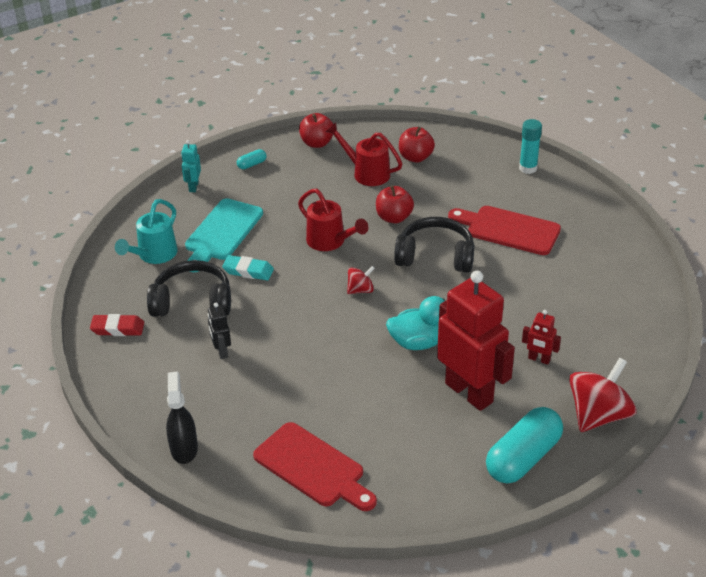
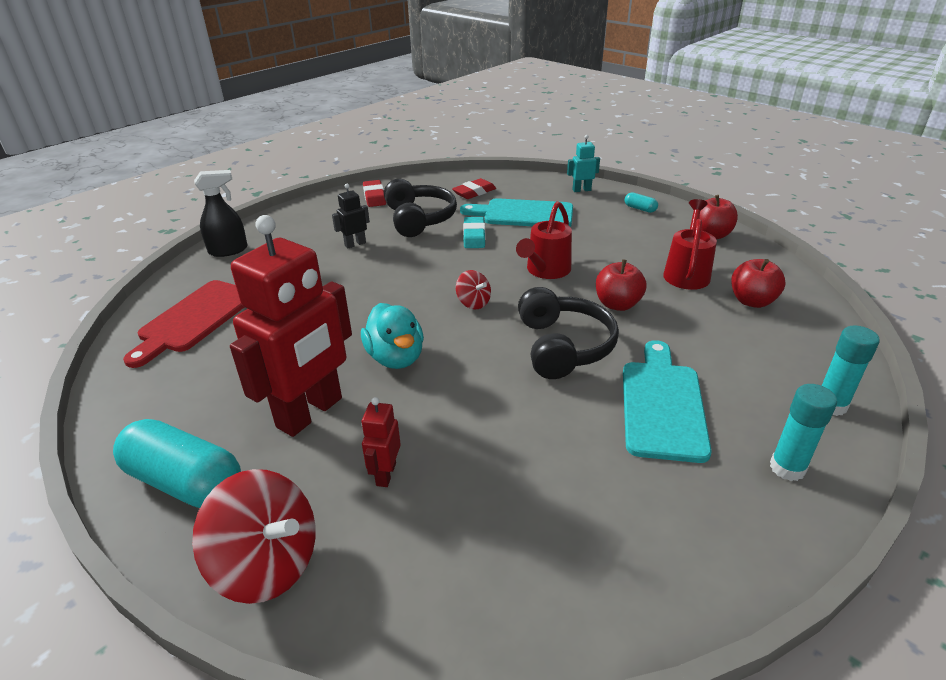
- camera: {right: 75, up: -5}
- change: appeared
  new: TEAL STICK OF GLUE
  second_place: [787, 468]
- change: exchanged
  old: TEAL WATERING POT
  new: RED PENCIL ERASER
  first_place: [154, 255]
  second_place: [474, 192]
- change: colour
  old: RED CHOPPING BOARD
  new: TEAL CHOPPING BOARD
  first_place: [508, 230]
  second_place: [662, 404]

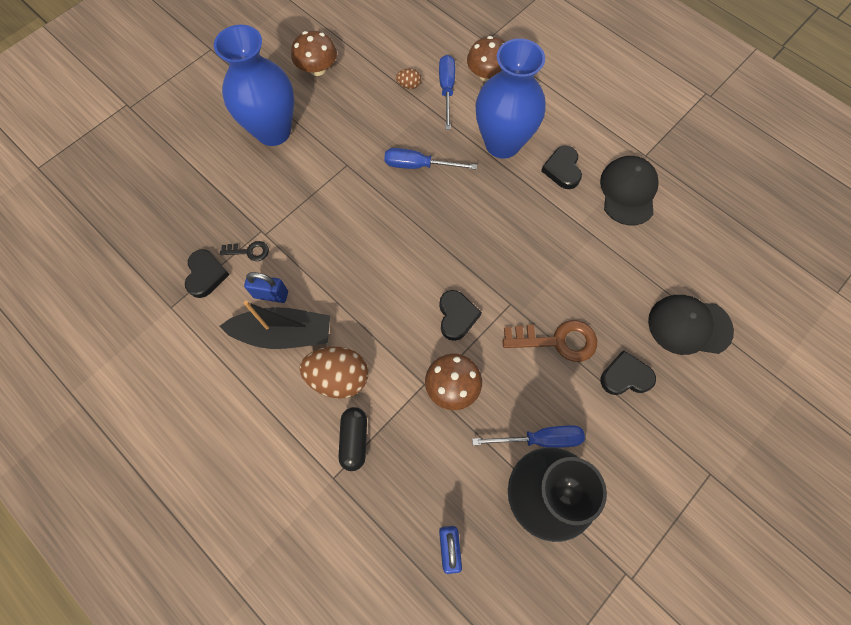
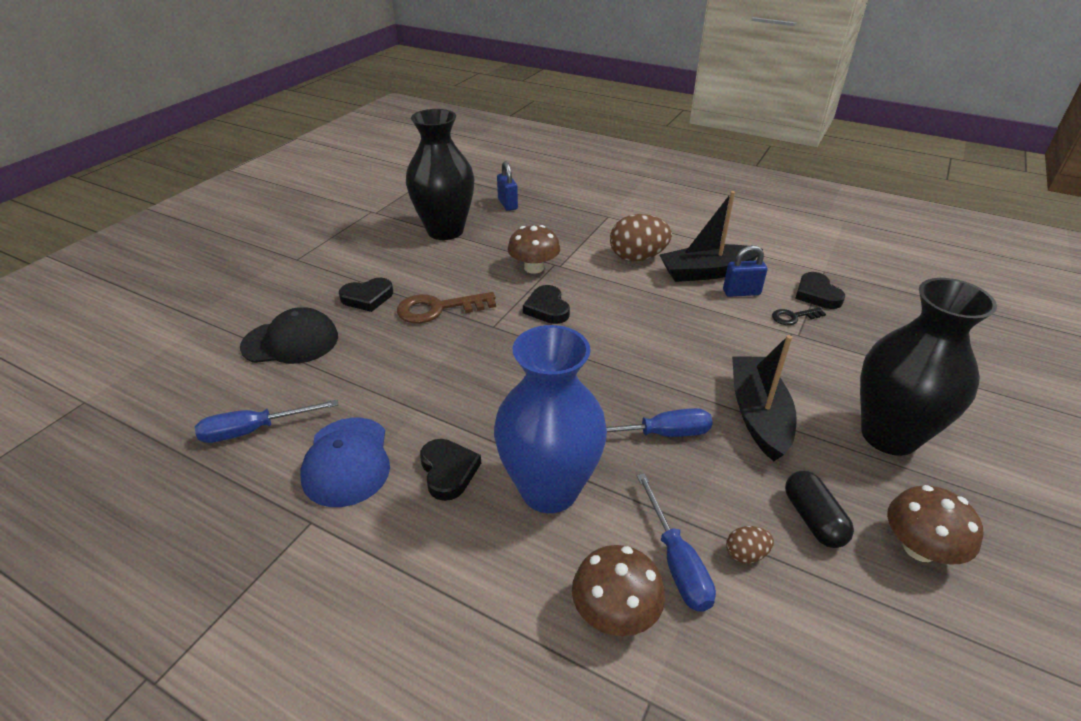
- camera: {right: 165, up: -30}
- change: appeared
  new: BLACK SAILBOAT
  second_place: [758, 415]
- change: relocated
  old: BLACK PILL
  first_place: [354, 440]
  second_place: [813, 519]
- change: relocated
  old: BLUE HAND SCREWDRIVER
  first_place: [540, 439]
  second_place: [254, 430]
- change: colour
  old: BLUE VASE
  new: BLACK VASE
  first_place: [273, 131]
  second_place: [889, 435]
- change: colour
  old: BLACK PEAKED CAP
  new: BLUE PEAKED CAP
  first_place: [628, 191]
  second_place: [347, 461]

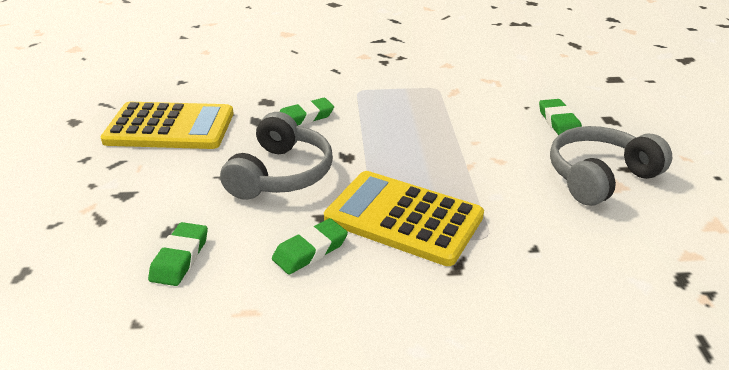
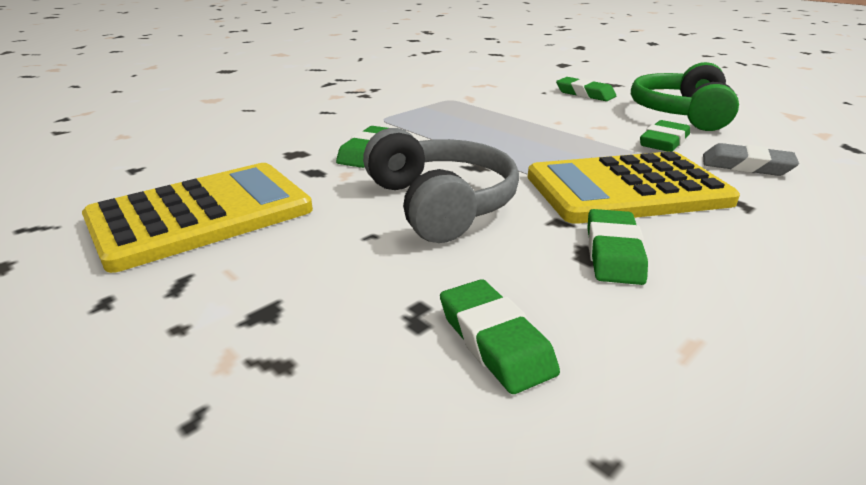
- camera: {right: -40, up: -5}
- change: appeared
  new: GREEN PENCIL ERASER
  second_place: [663, 142]
- change: appeared
  new: GRAY PENCIL ERASER
  second_place: [746, 166]
- change: colour
  old: GRAY HEADSET
  new: GREEN HEADSET
  first_place: [599, 177]
  second_place: [680, 114]

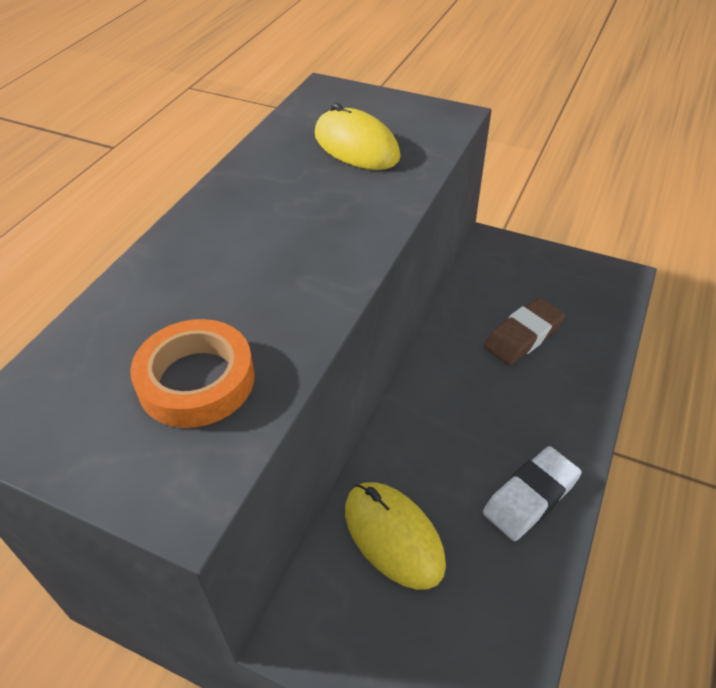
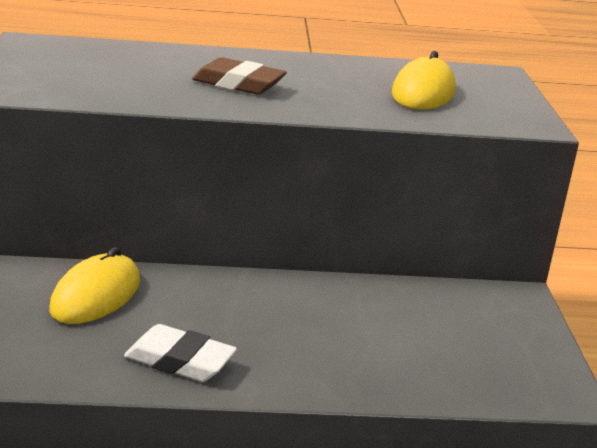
- camera: {right: 60, up: -20}
- change: missing
  old: BRIGHT ORANGE ROLL OF TAPE
  first_place: [196, 380]
- change: relocated
  old: RUSSET PENCIL ERASER
  first_place: [523, 336]
  second_place: [238, 84]

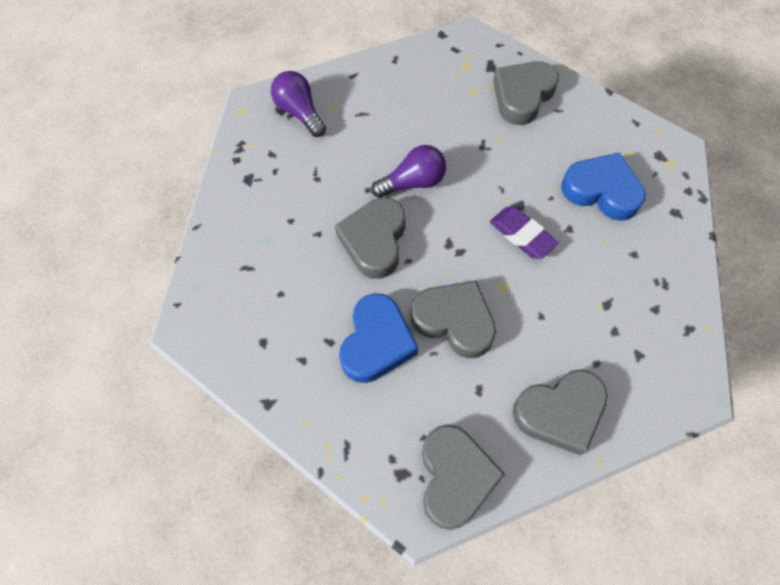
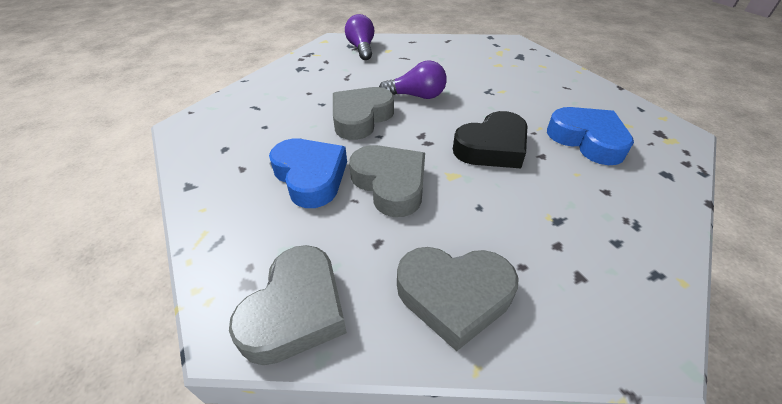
- camera: {right: 25, up: -20}
- change: missing
  old: GRAY HEART SHAPE
  first_place: [522, 96]
- change: exchanged
  old: ROYAL PURPLE PENCIL ERASER
  new: BLACK HEART SHAPE
  first_place: [522, 235]
  second_place: [492, 147]
- change: spun
  old: BLUE HEART SHAPE
  first_place: [376, 342]
  second_place: [310, 176]
  degrees: -75

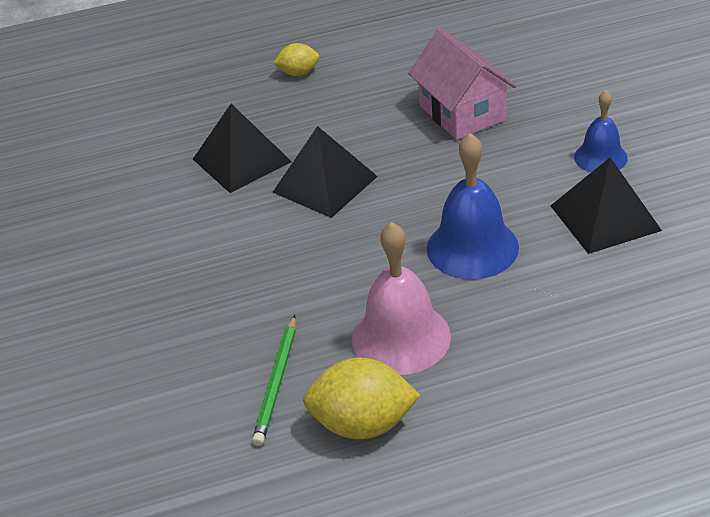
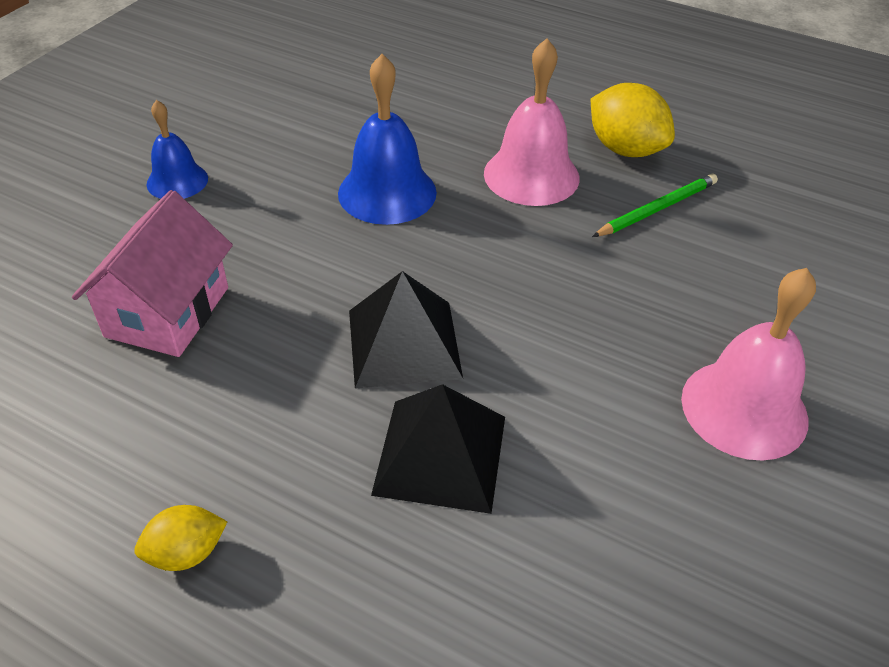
- camera: {right: -140, up: 5}
- change: missing
  old: BLACK SOLID PYRAMID
  first_place: [605, 217]
- change: appeared
  new: ROSY SCHOOL BELL
  second_place: [744, 408]
- change: spun
  old: YELLOW CITRUS FRUIT
  first_place: [298, 73]
  second_place: [186, 553]
  degrees: -60

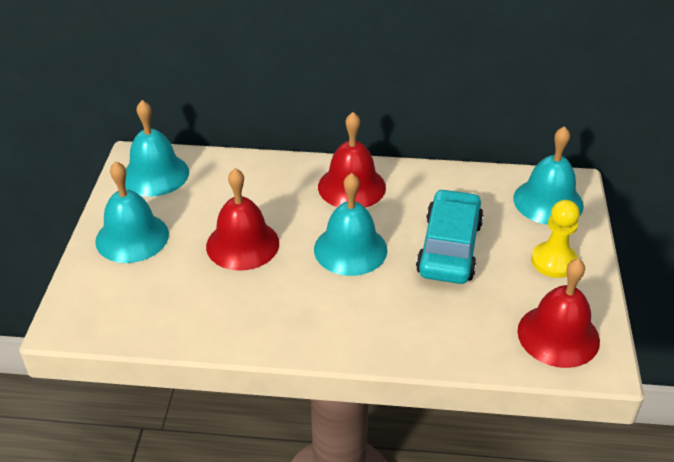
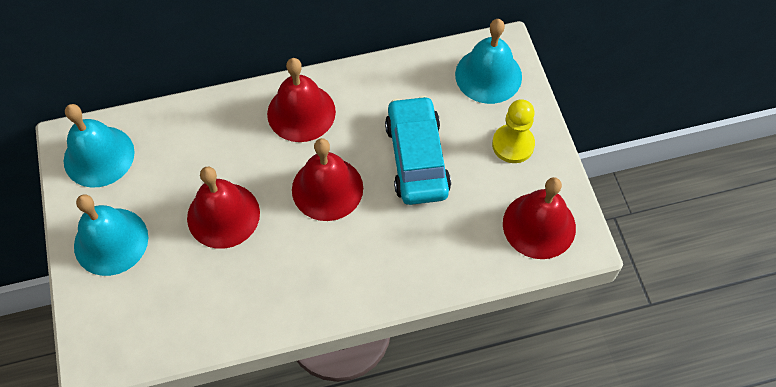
- camera: {right: -20, up: 20}
- change: colour
  old: TEAL SCHOOL BELL
  new: RED SCHOOL BELL
  first_place: [350, 249]
  second_place: [327, 188]

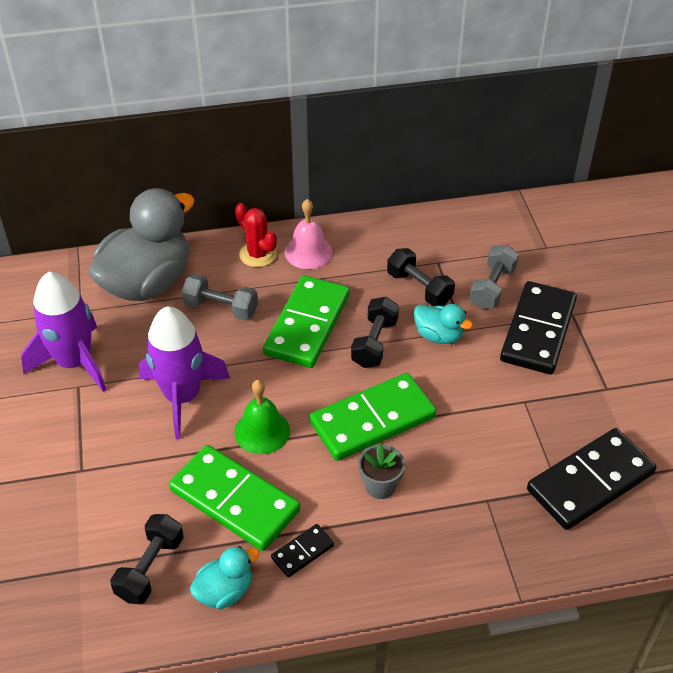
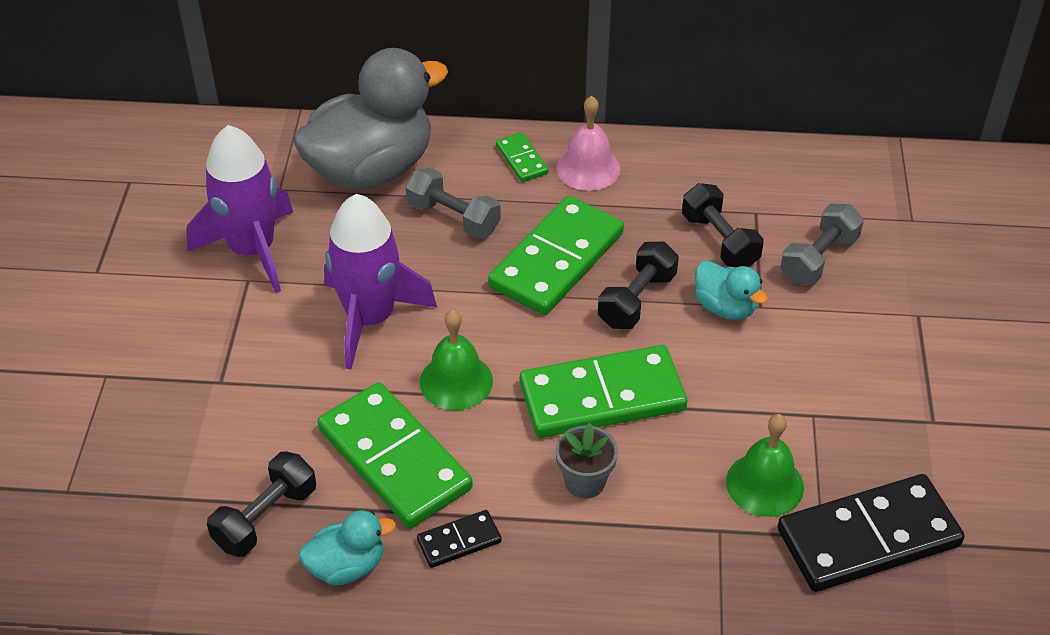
- camera: {right: 15, up: 0}
- change: missing
  old: BLACK DOMINO TILE
  first_place: [538, 331]
- change: appeared
  new: GREEN SCHOOL BELL
  second_place: [764, 484]
- change: exchanged
  old: RED CACTUS
  new: GREEN DOMINO TILE
  first_place: [258, 254]
  second_place: [522, 159]

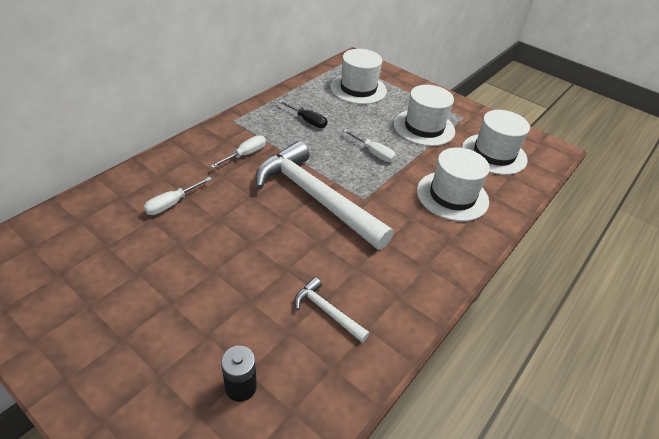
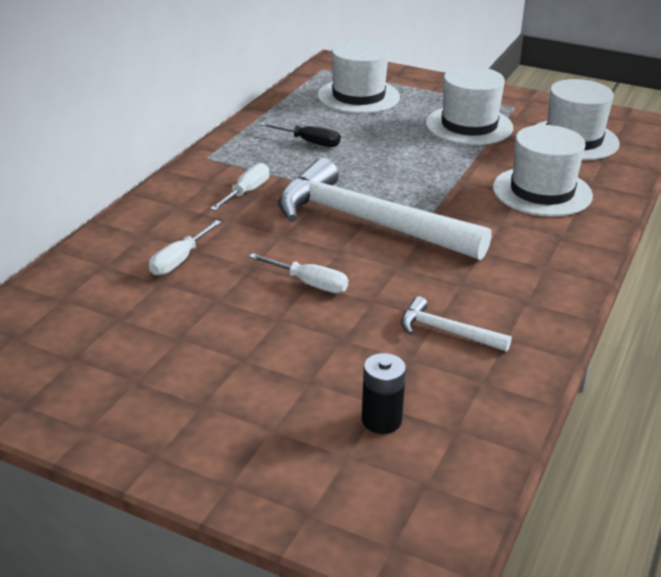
- camera: {right: -10, up: -10}
- change: relocated
  old: PURE WHITE HAND SCREWDRIVER
  first_place: [374, 153]
  second_place: [310, 284]

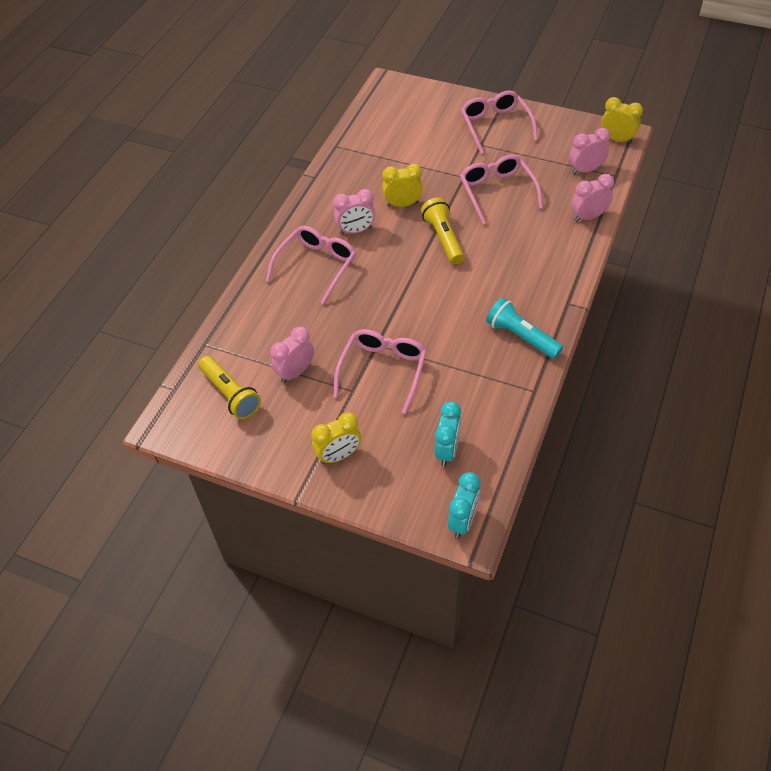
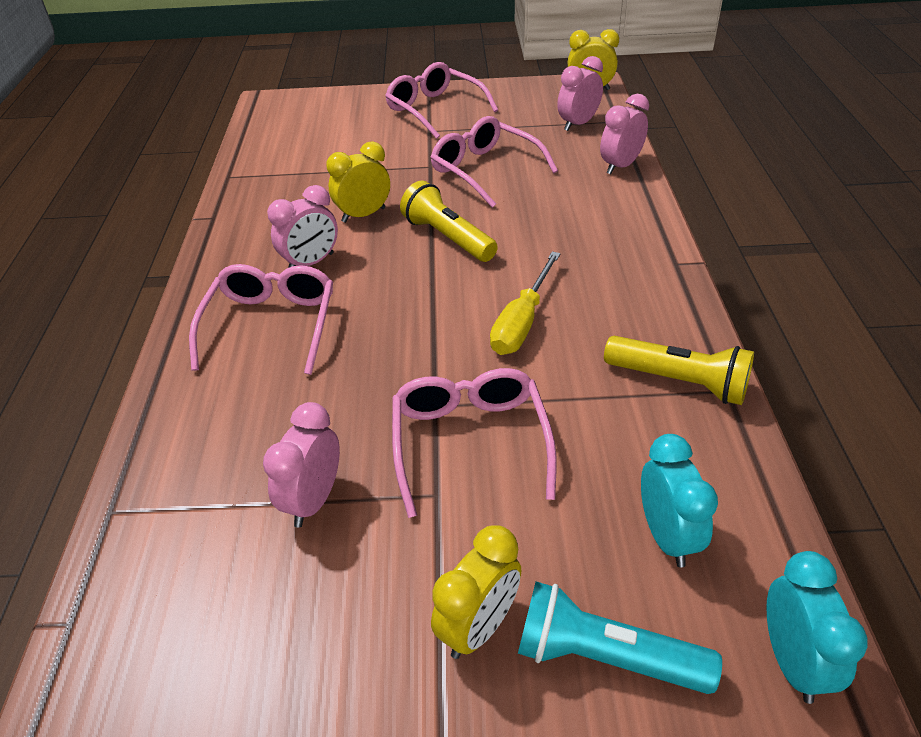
- camera: {right: -25, up: -10}
- change: appeared
  new: YELLOW HAND SCREWDRIVER
  second_place: [522, 322]
- change: relocated
  old: YELLOW TORCH
  first_place: [230, 394]
  second_place: [679, 382]
- change: relocated
  old: TEAL TORCH
  first_place: [521, 337]
  second_place: [605, 656]

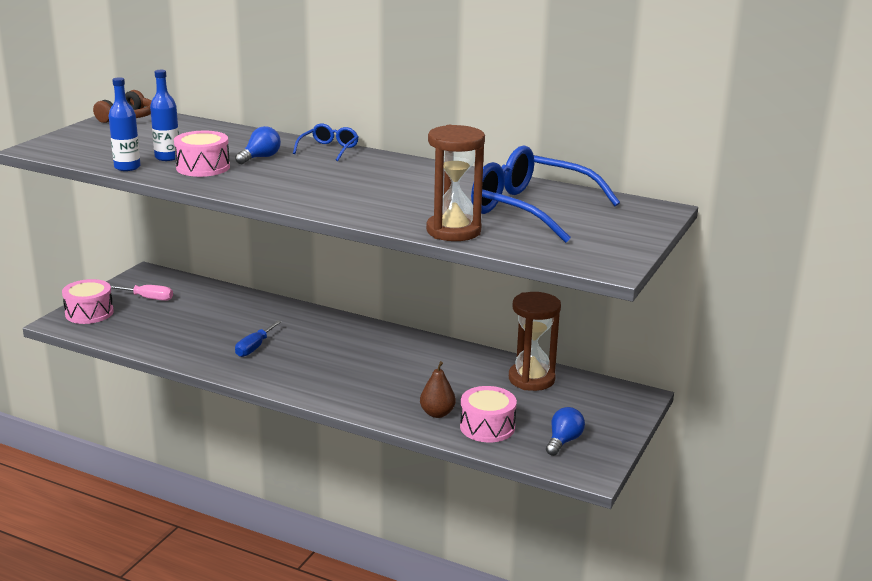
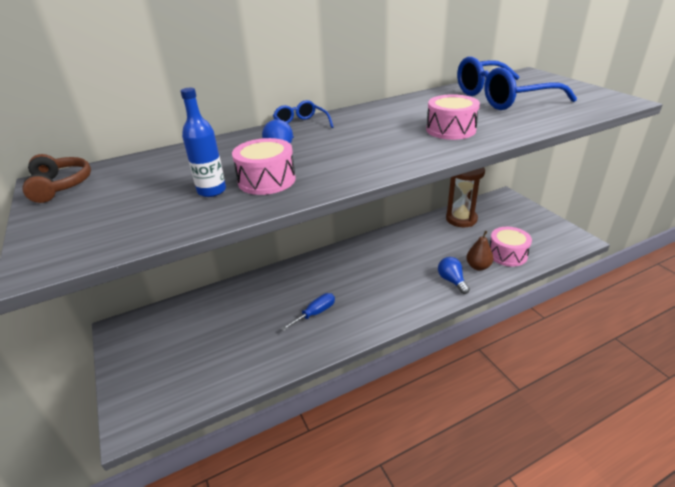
- camera: {right: -50, up: 10}
- change: missing
  old: BLUE DRINK BOTTLE
  first_place: [127, 167]
- change: missing
  old: ROSY HAND SCREWDRIVER
  first_place: [148, 298]
- change: missing
  old: RUSSET HOURGLASS
  first_place: [453, 231]
- change: relocated
  old: ROSY DRUM
  first_place: [89, 313]
  second_place: [450, 130]
- change: relocated
  old: BLUE LIGHT BULB
  first_place: [563, 441]
  second_place: [452, 281]
- change: spun
  old: BLUE HAND SCREWDRIVER
  first_place: [254, 347]
  second_place: [315, 313]
  degrees: -105

